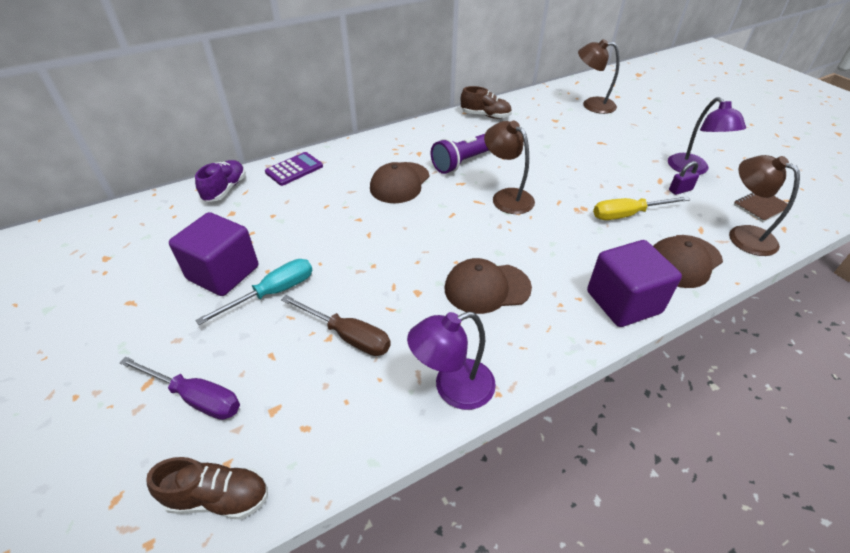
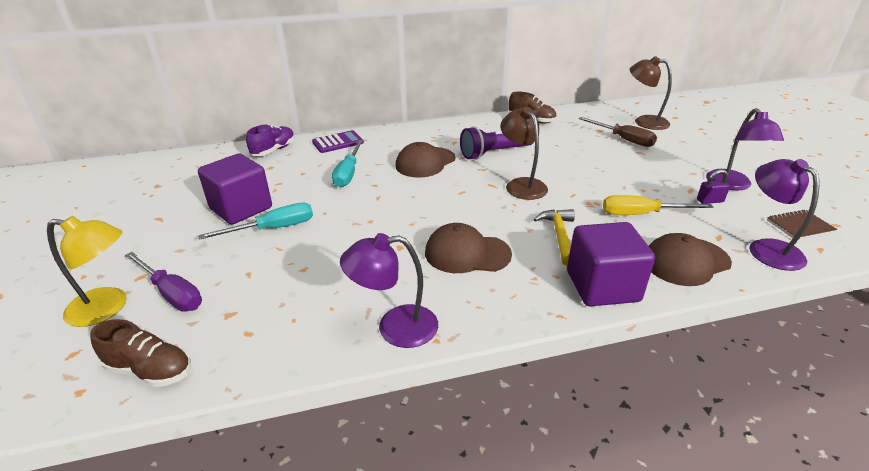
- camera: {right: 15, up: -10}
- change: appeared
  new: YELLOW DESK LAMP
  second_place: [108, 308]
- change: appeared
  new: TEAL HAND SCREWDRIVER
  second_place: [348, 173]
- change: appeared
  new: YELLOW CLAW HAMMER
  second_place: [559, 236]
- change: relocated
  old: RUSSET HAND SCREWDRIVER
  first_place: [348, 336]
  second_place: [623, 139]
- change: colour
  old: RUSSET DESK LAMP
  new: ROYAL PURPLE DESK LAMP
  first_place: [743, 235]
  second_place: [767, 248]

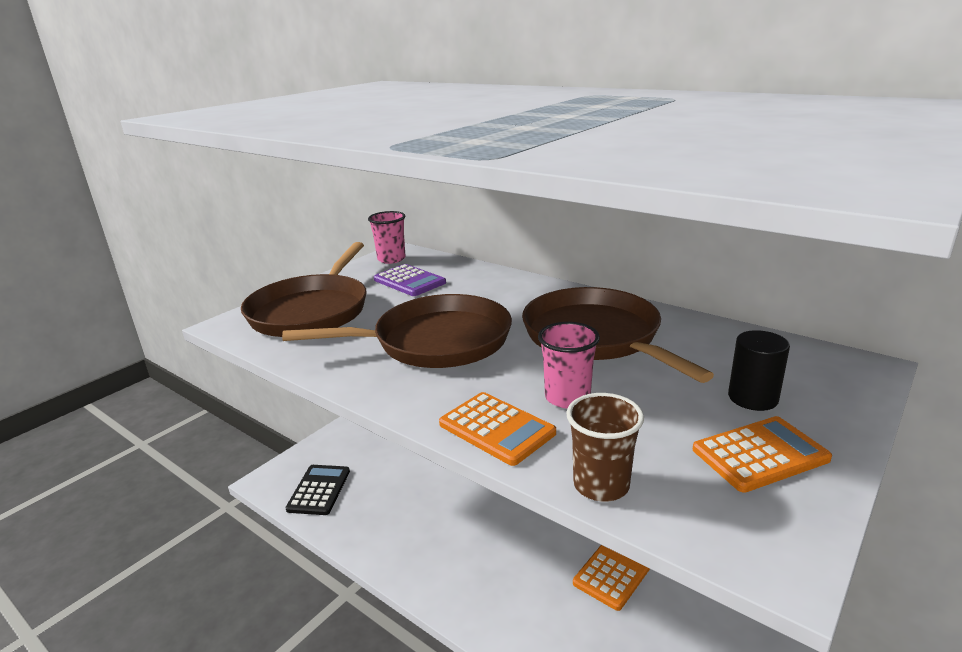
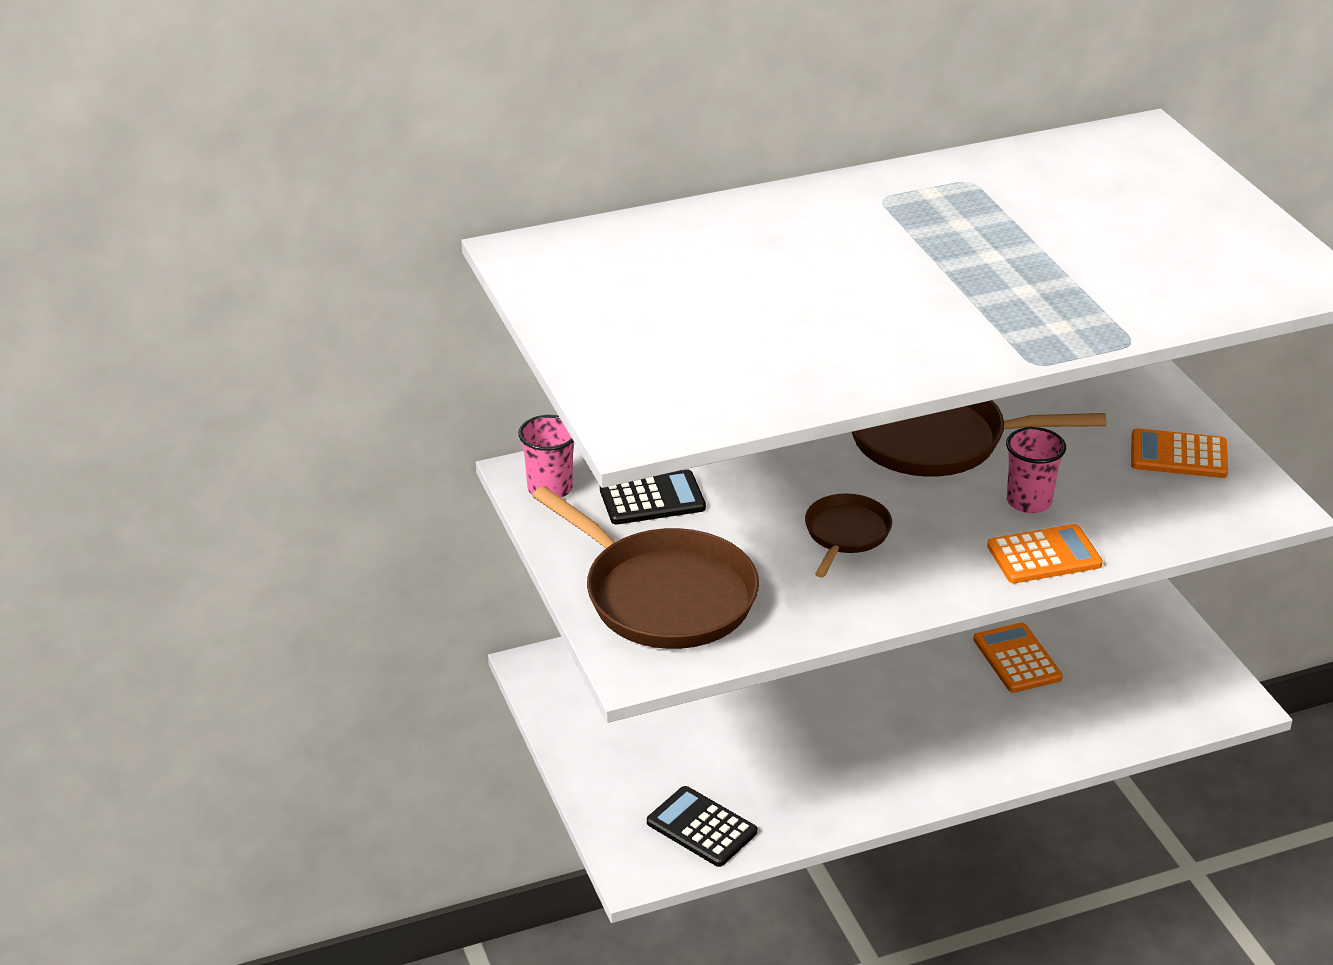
- camera: {right: -60, up: 10}
- change: missing
  old: RUSSET BEAKER
  first_place: [601, 485]
- change: missing
  old: BLACK SOLID CYLINDER
  first_place: [753, 398]
- change: colour
  old: ROYAL PURPLE CALCULATOR
  new: BLACK CALCULATOR
  first_place: [409, 281]
  second_place: [652, 499]
- change: spun
  old: BRIGHT ORANGE CALCULATOR
  first_place: [760, 454]
  second_place: [1178, 455]
  degrees: -90
- change: size
  old: RUSSET FRYING PAN
  first_place: [435, 341]
  second_place: [846, 533]
  factor: 0.53

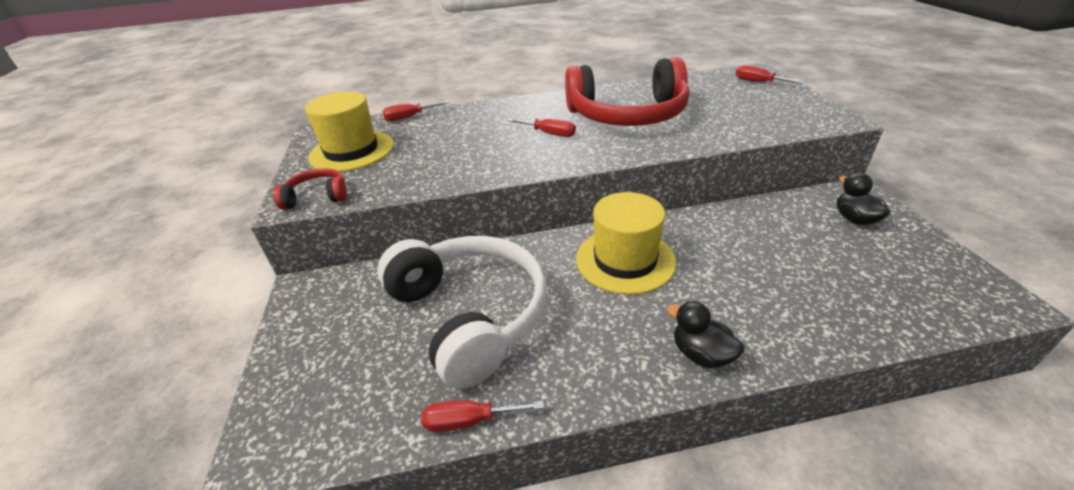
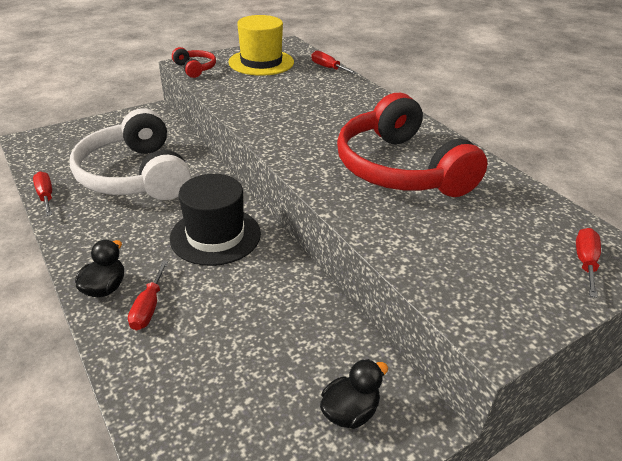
- camera: {right: 65, up: 0}
- change: relocated
  old: RED HAND SCREWDRIVER
  first_place: [549, 134]
  second_place: [149, 307]
- change: colour
  old: YELLOW TALL HAT
  new: BLACK TALL HAT
  first_place: [625, 260]
  second_place: [215, 235]
- change: spun
  old: PURE WHITE HEADSET
  first_place: [469, 315]
  second_place: [136, 175]
  degrees: 120

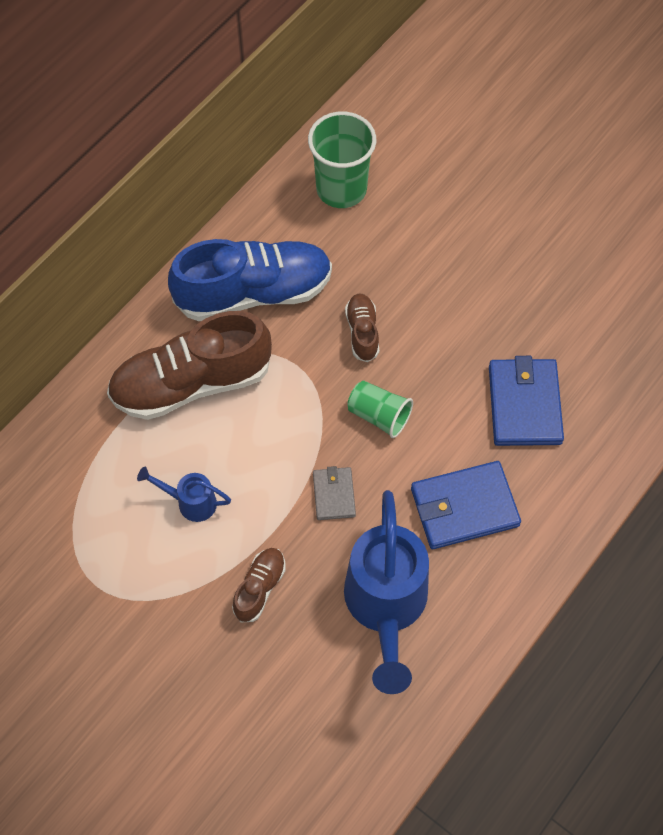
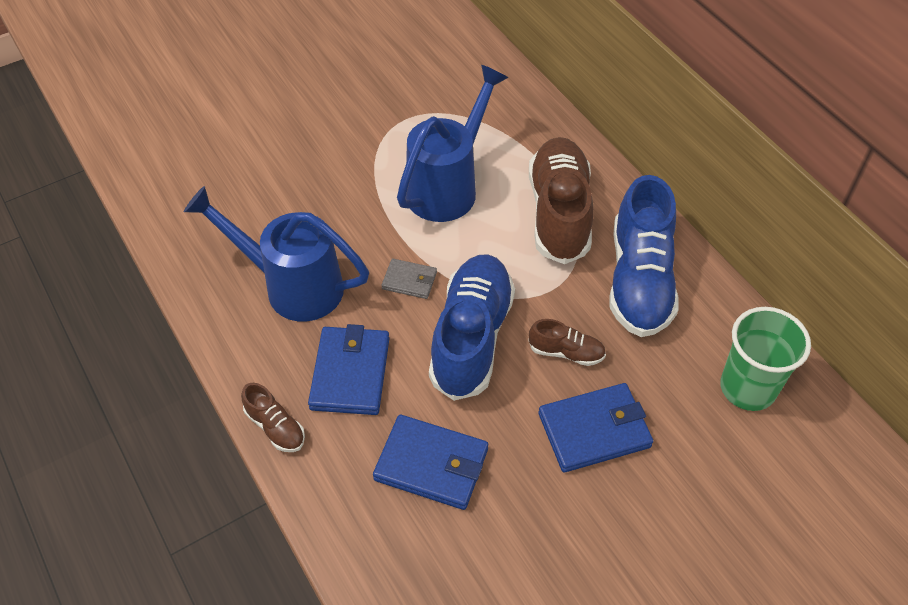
- camera: {right: 110, up: -10}
- change: appeared
  new: BLUE WALLET
  second_place: [594, 430]
- change: relocated
  old: RUSSET LACE-UP SHOE
  first_place: [259, 588]
  second_place: [275, 427]
- change: exchanged
  old: GREEN BEAKER
  new: BLUE LACE-UP SHOE
  first_place: [379, 415]
  second_place: [471, 337]
- change: size
  old: BLUE WATERING POT
  first_place: [190, 502]
  second_place: [448, 186]
  factor: 2.15

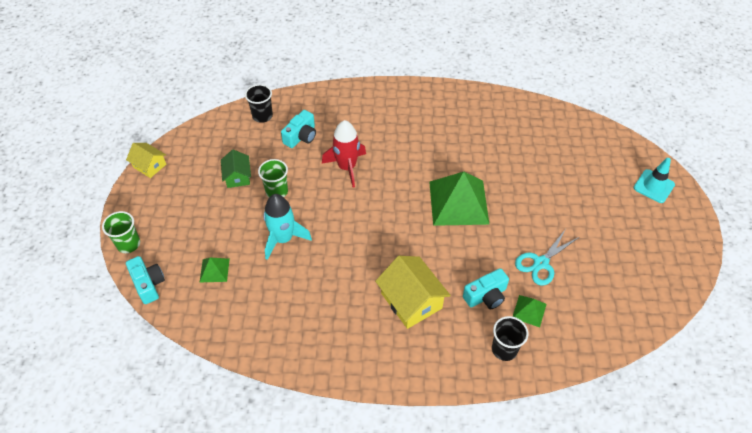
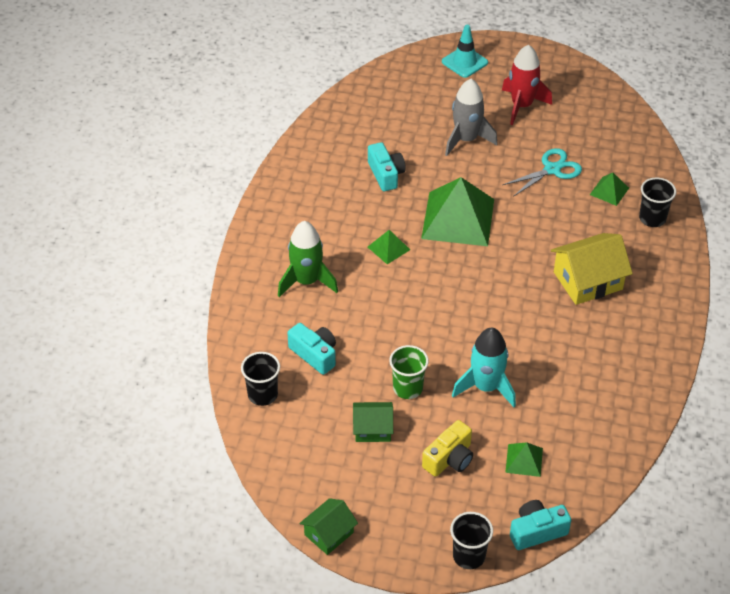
- camera: {right: -80, up: -5}
- change: appeared
  new: GREEN SPACESHIP
  second_place: [307, 281]
- change: appeared
  new: GREEN SOLID PYRAMID
  second_place: [388, 248]
- change: appeared
  new: YELLOW PHOTO CAMERA
  second_place: [449, 459]
- change: appeared
  new: GRAY SPACESHIP
  second_place: [466, 140]
- change: relocated
  old: RED SPACESHIP
  first_place: [347, 167]
  second_place: [522, 106]
- change: relocated
  old: TEAL PHOTO CAMERA
  first_place: [486, 296]
  second_place: [386, 174]
- change: colour
  old: GREEN BEAKER
  new: BLACK BEAKER
  first_place: [128, 244]
  second_place: [469, 556]
- change: colour
  old: YELLOW HOUSE
  new: GREEN HOUSE
  first_place: [149, 166]
  second_place: [329, 533]
- change: spun
  old: TEAL PAIR OF SCISSORS
  first_place: [541, 263]
  second_place: [552, 169]
  degrees: -90

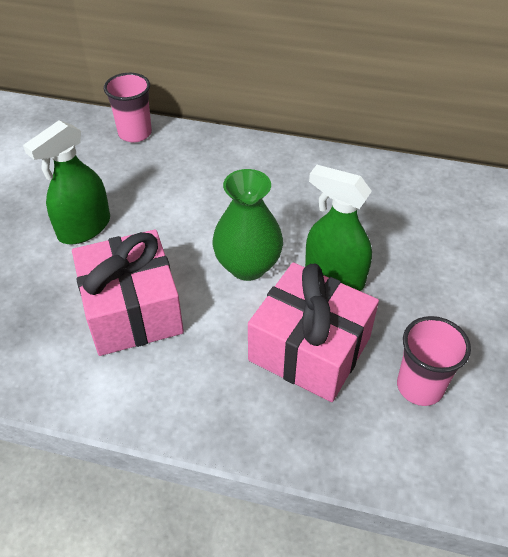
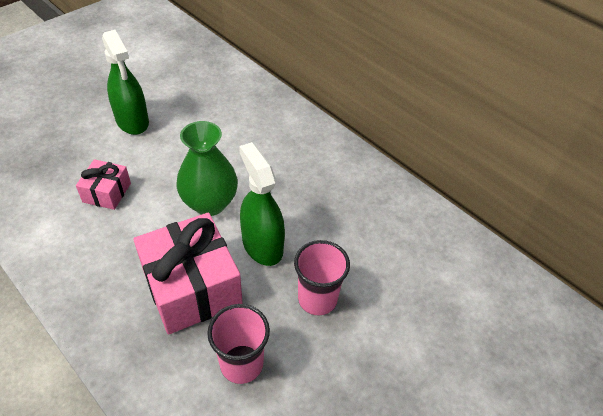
- camera: {right: 30, up: 0}
- change: relocated
  old: ROSY BEAKER
  first_place: [135, 133]
  second_place: [317, 299]
- change: spun
  old: GREEN SPRAYER
  first_place: [84, 228]
  second_place: [132, 121]
  degrees: -105
- change: size
  old: ROSY GIFT
  first_place: [132, 310]
  second_place: [107, 192]
  factor: 0.52

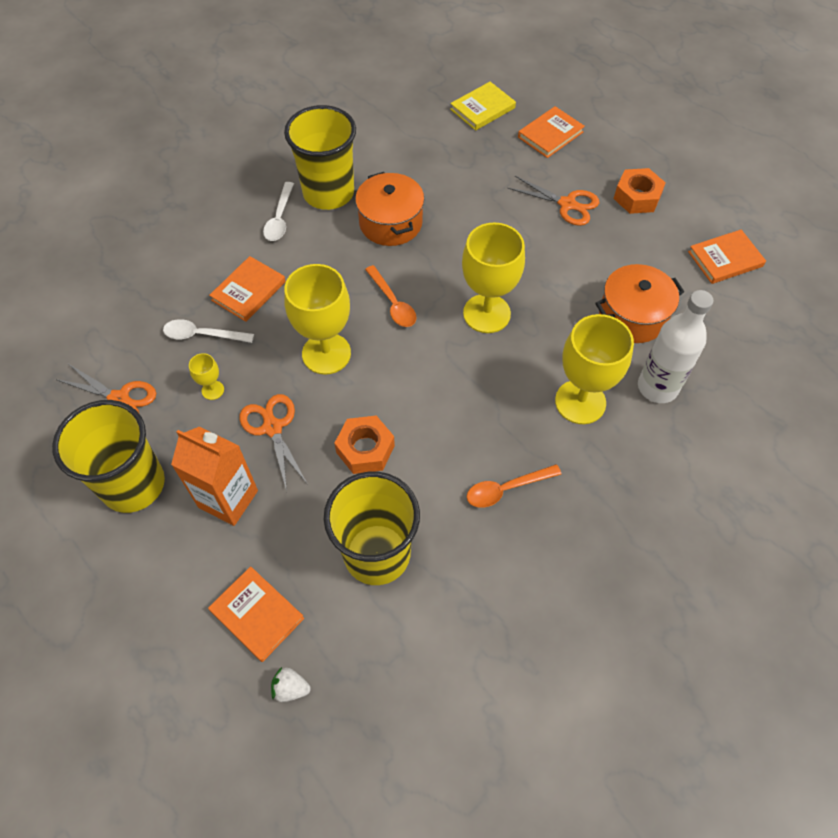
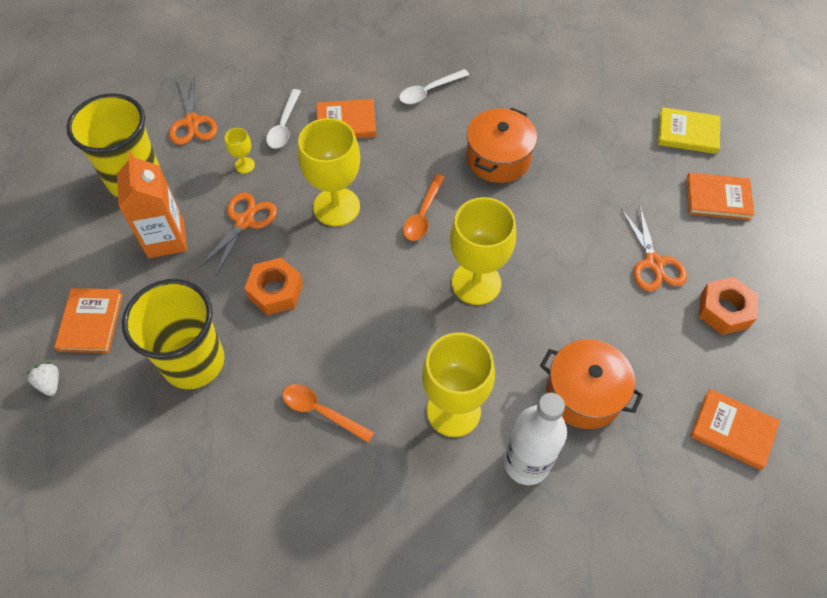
- camera: {right: 50, up: 0}
- change: missing
  old: YELLOW BEAKER
  first_place: [328, 193]
- change: spun
  old: PURE WHITE TABLESPOON
  first_place: [202, 335]
  second_place: [284, 125]
  degrees: -135

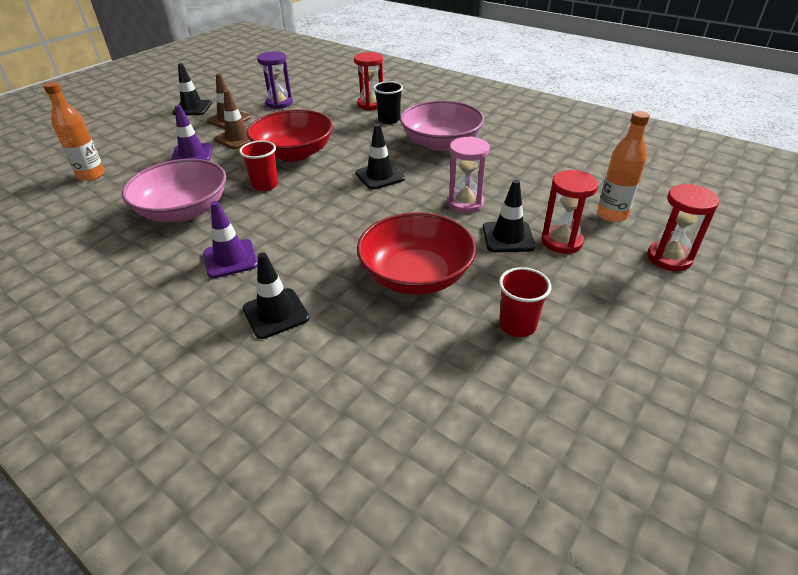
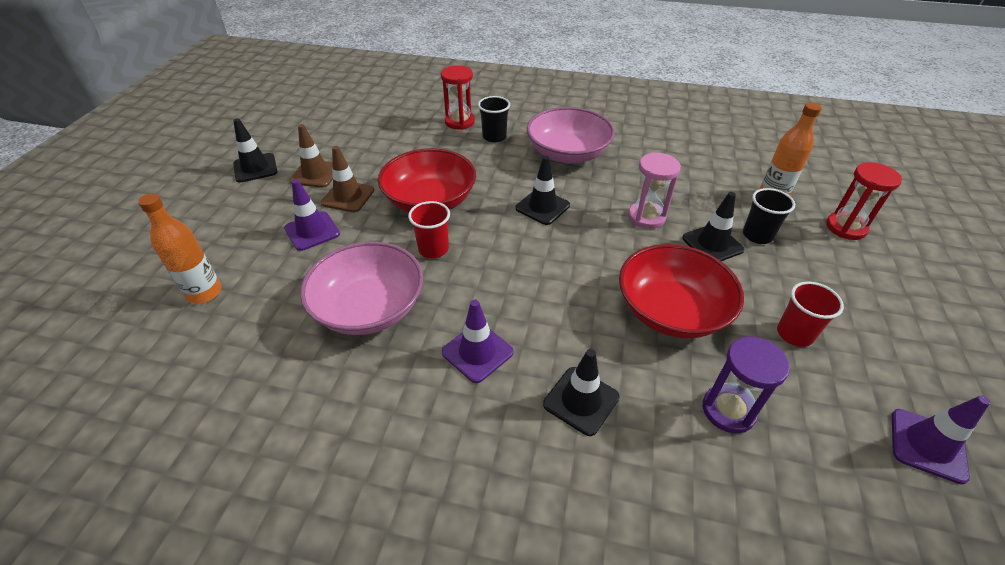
- camera: {right: -25, up: 5}
- change: appeared
  new: ROYAL PURPLE SAFETY CONE
  second_place: [927, 445]
- change: relocated
  old: ROYAL PURPLE HOURGLASS
  first_place: [279, 103]
  second_place: [728, 410]
- change: exchanged
  old: RED HOURGLASS
  new: BLACK BEAKER
  first_place: [561, 241]
  second_place: [757, 235]

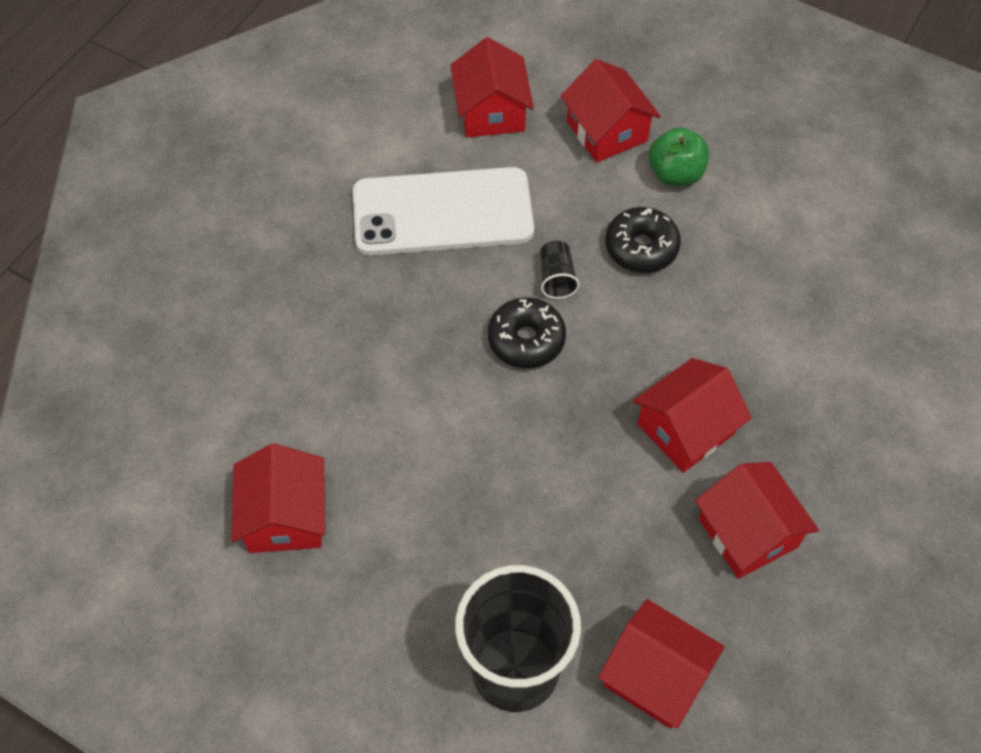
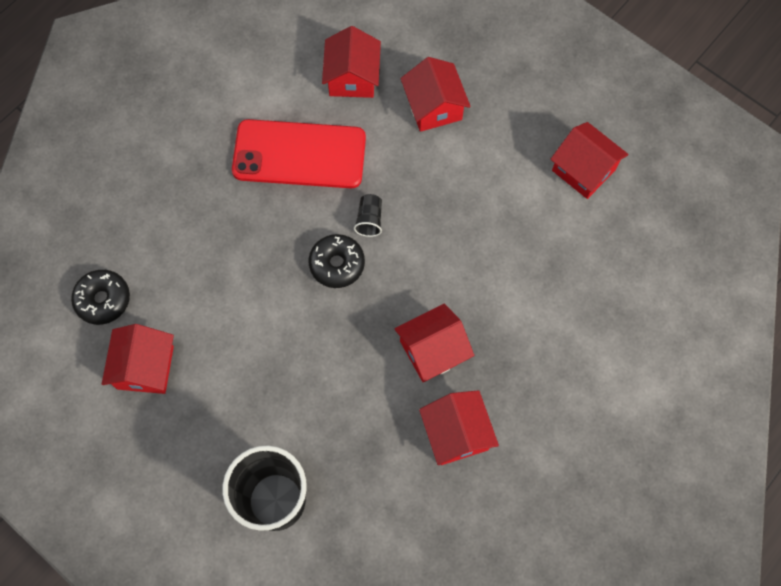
- camera: {right: 10, up: 10}
- change: missing
  old: GREEN APPLE
  first_place: [675, 174]
- change: relocated
  old: RED HOUSE
  first_place: [655, 675]
  second_place: [583, 170]
- change: relocated
  old: BLACK DOUGHNUT
  first_place: [641, 247]
  second_place: [103, 300]
- change: colour
  old: PURE WHITE MOBILE PHONE
  new: RED MOBILE PHONE
  first_place: [442, 212]
  second_place: [299, 154]

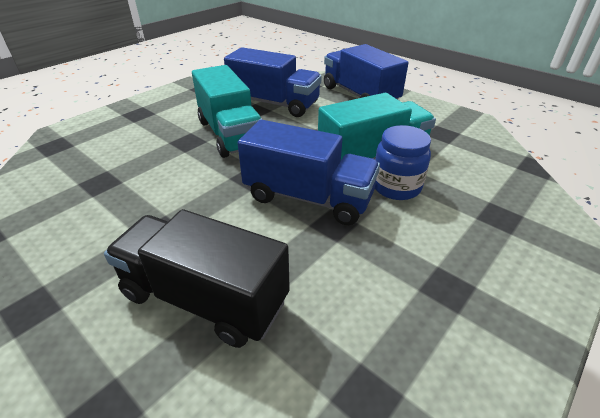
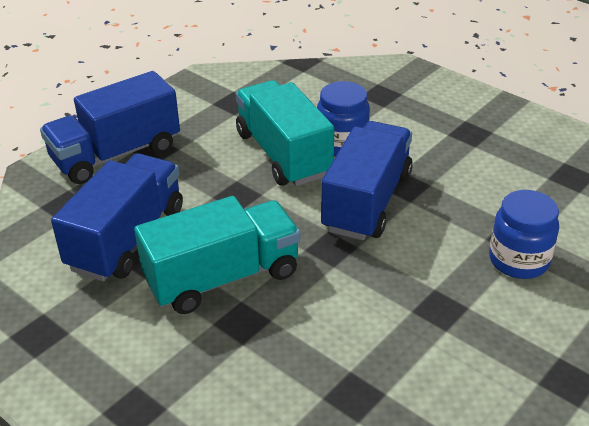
- camera: {right: -90, up: 0}
- change: exchanged
  old: BLACK TOY TRUCK
  new: BLUE JAR
  first_place: [204, 298]
  second_place: [518, 260]

